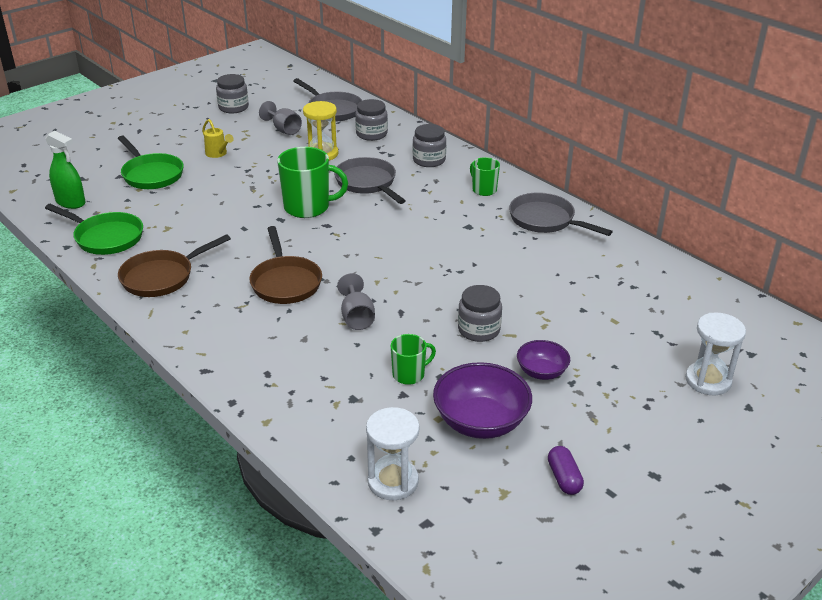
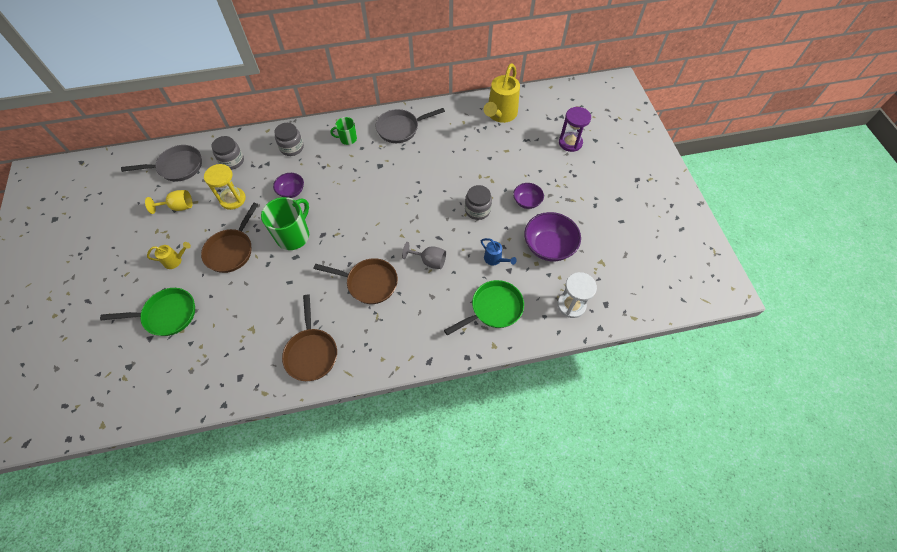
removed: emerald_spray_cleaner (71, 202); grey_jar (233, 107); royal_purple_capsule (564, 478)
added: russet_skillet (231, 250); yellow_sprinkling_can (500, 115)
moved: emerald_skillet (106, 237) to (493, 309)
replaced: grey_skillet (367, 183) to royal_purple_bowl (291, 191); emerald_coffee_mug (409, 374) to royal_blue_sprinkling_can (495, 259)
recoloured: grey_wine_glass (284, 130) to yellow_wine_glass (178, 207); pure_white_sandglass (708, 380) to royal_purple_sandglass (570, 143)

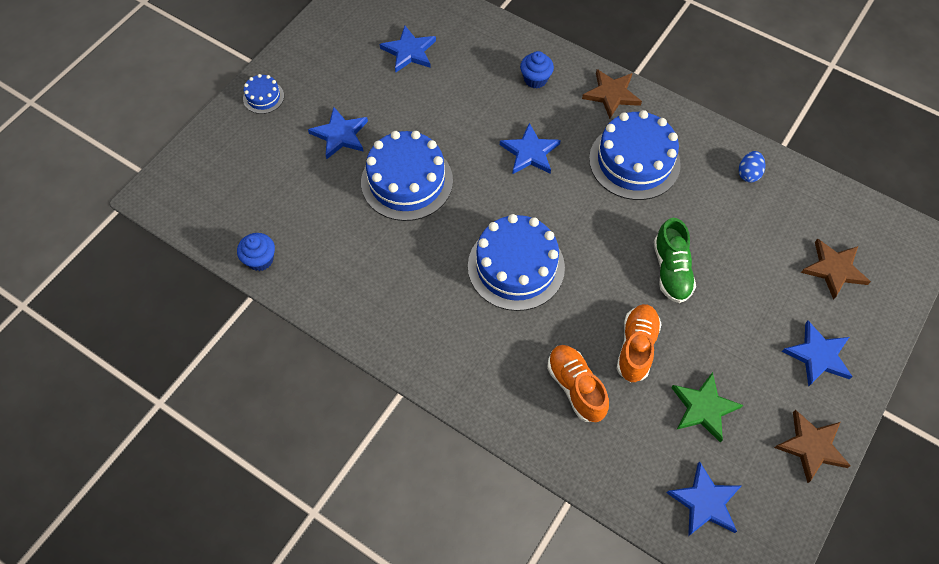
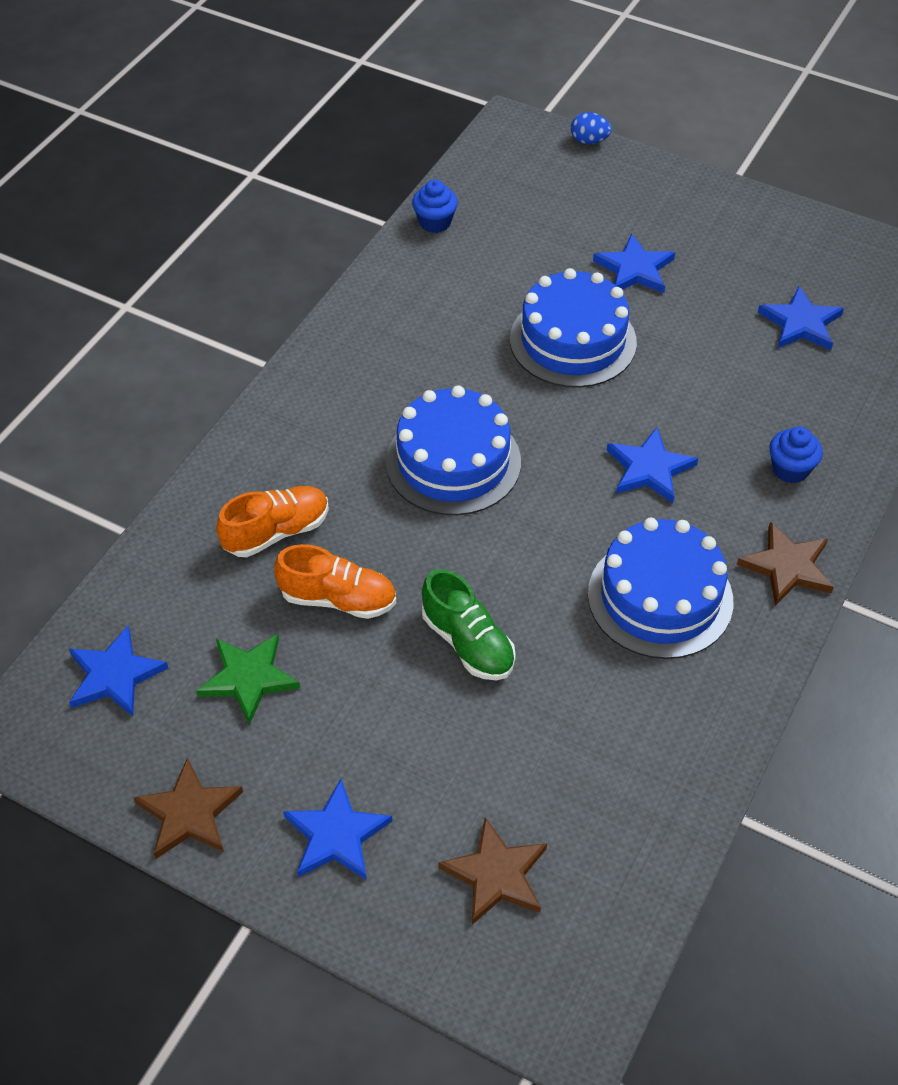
removed: royal_blue_layer_cake (263, 97)
moved: royal_blue_egg_shape (748, 173) to (589, 141)
turned: emerald_lace-up_shoe (671, 270) = (468, 643) 120 degrees counterclockwise

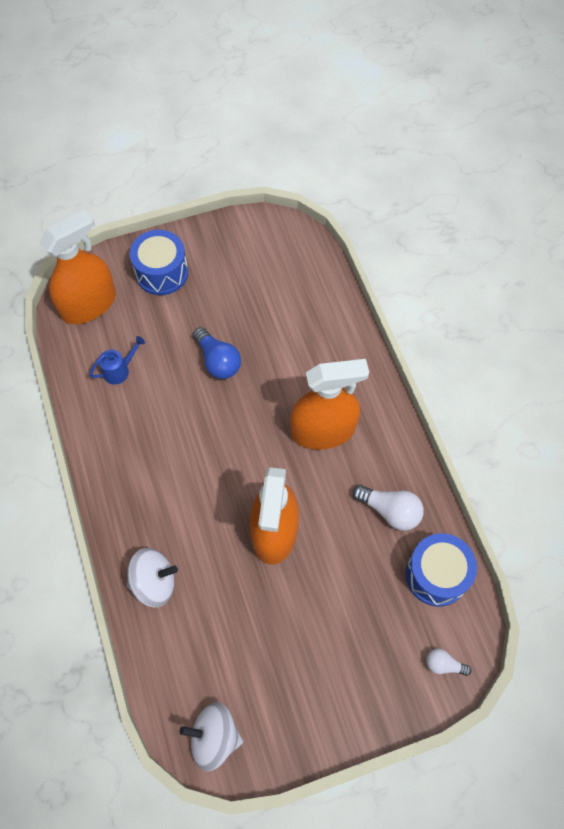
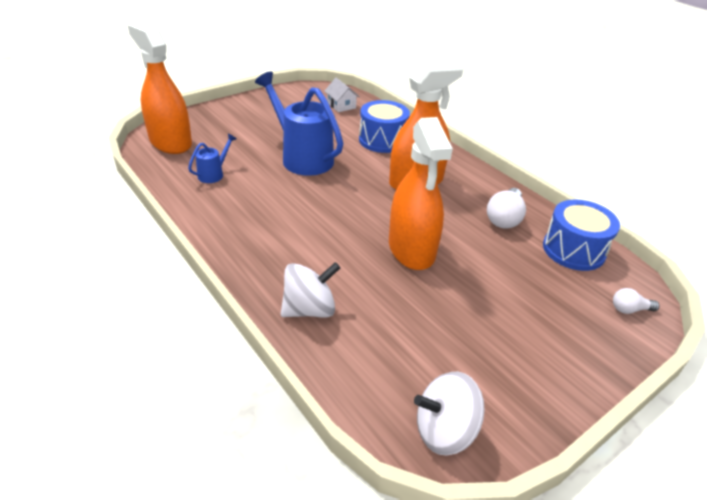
added: pure_white_toy_house (341, 105)
moved: royal_blue_toy_drum (162, 272) to (382, 140)
replaced: royal_blue_bulb (218, 361) to royal_blue_sprinkling_can (302, 157)
turned: orange-coloured_spray_cleaner (88, 304) = (170, 142) 75 degrees counterclockwise; pure_white_bulb (390, 511) = (504, 218) 105 degrees clockwise

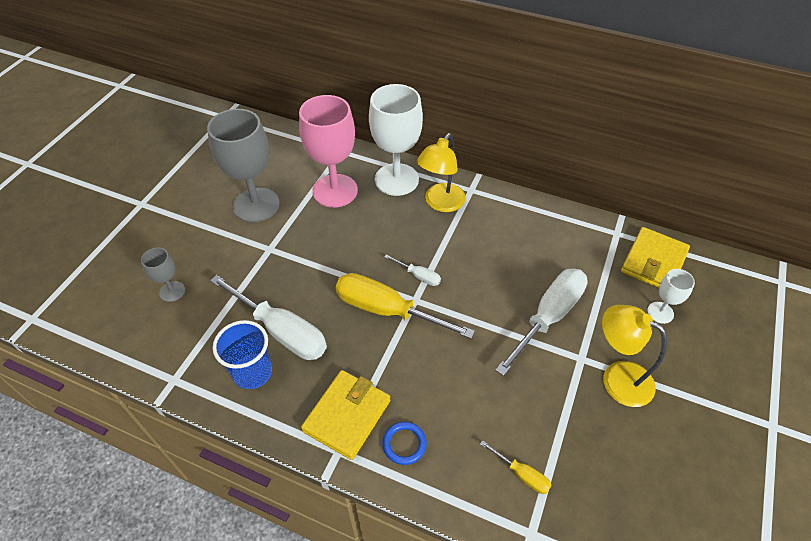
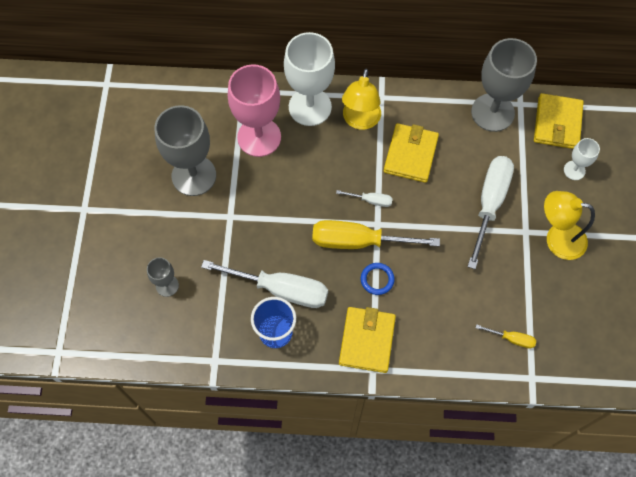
added: yellow_card_wallet (410, 154); grey_wine_glass (492, 112)
moved: royal_blue_hoop (404, 444) to (377, 279)

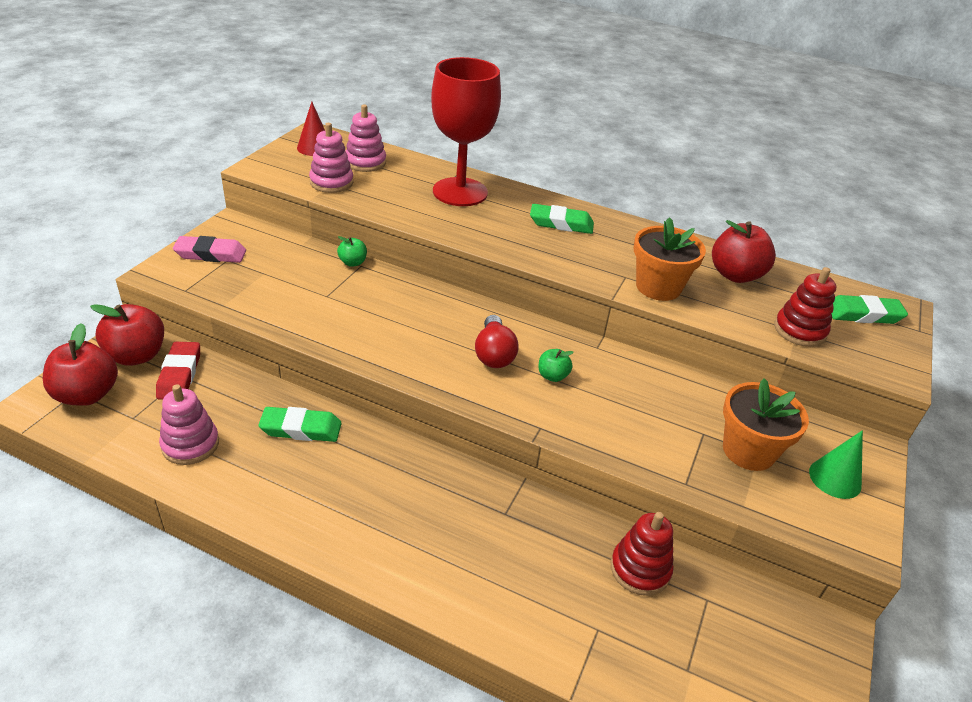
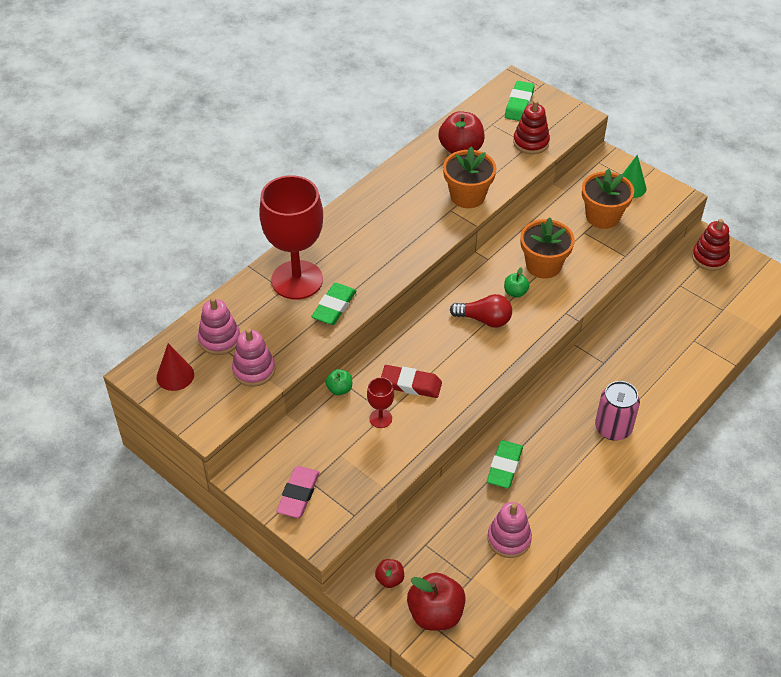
added: red_wine_glass (380, 418); orange-coloured_plant_pot (543, 265); pink_soda_can (613, 428)
moved: red_gum_eraser (180, 375) to (411, 384); emerald_gum_eraser (561, 223) to (334, 307); red_stacking_rings (640, 569) to (710, 257)
resized: red_apple (137, 355) = (390, 579) x0.52

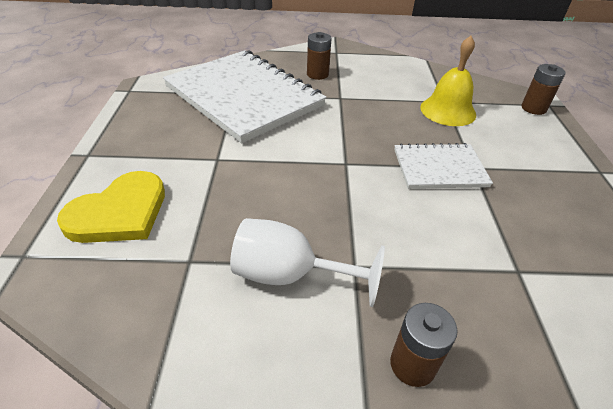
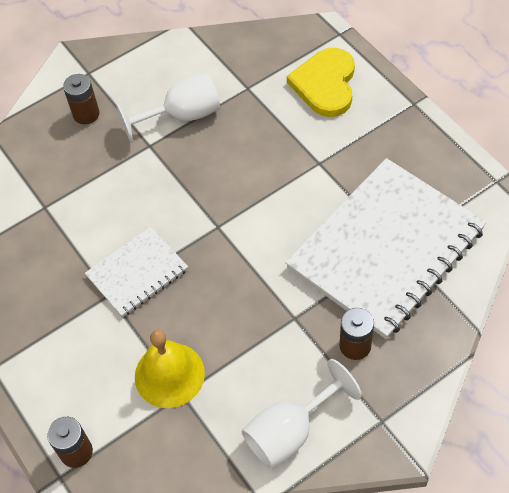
added: pure_white_wine_glass (290, 431)
turned: pure_white_exercise_book (244, 96) = (386, 249) 60 degrees counterclockwise

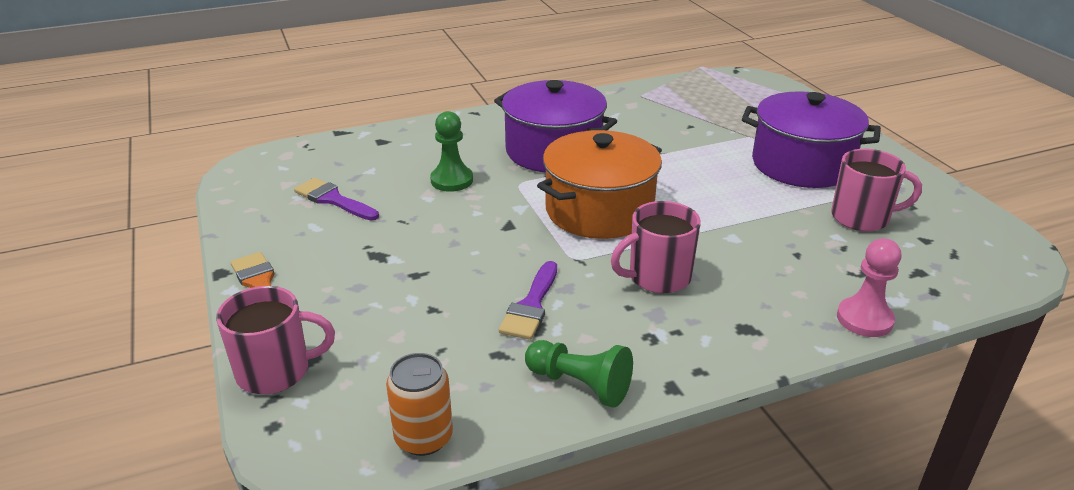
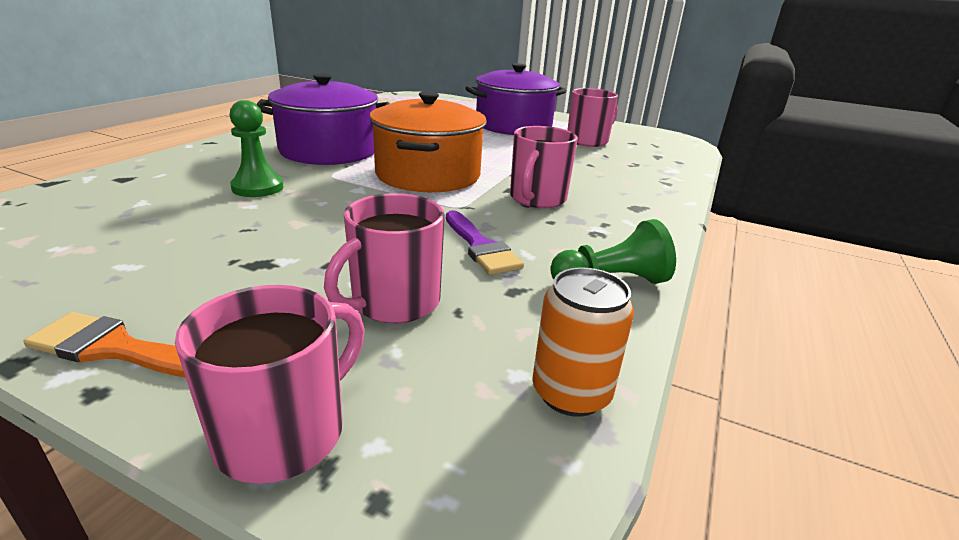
removed: royal_purple_paint_brush (333, 200); pink_pawn (864, 319)
added: pink_coffee_mug (394, 302)

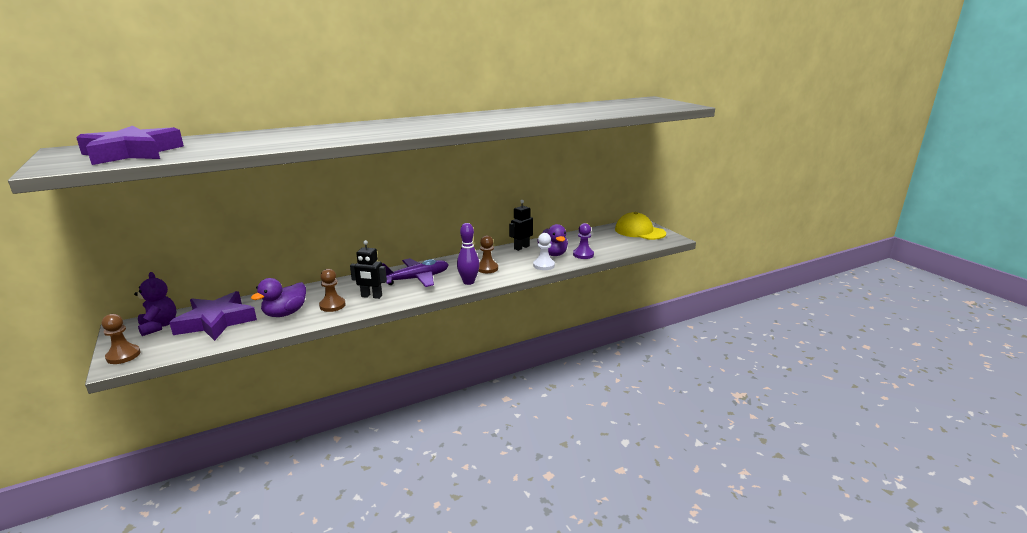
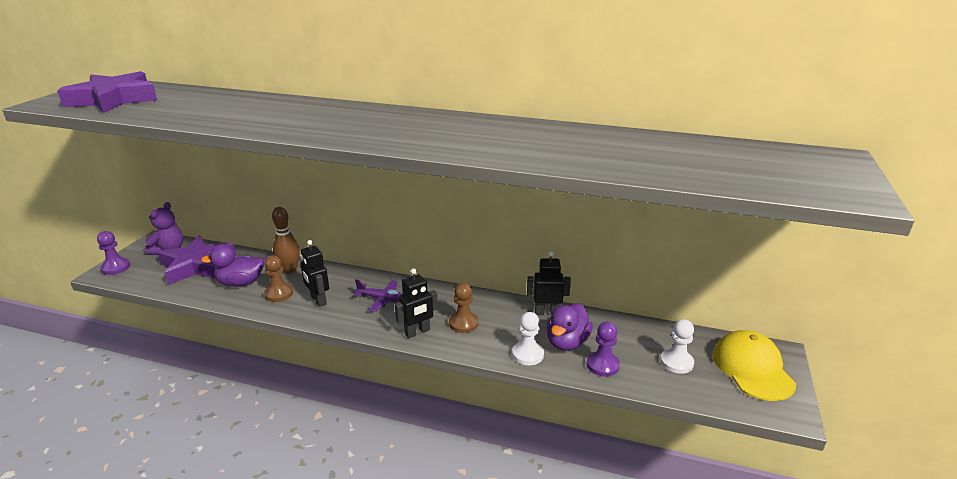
added: russet_tenpin (289, 270); pure_white_pawn (676, 362)
replaced: royal_purple_tenpin (468, 282) to black_robot_figure (417, 332)
recoloured: russet_pawn (123, 355) to royal_purple_pawn (116, 267)
resized: royal_purple_aeroplane (416, 279) = (383, 299) x0.64

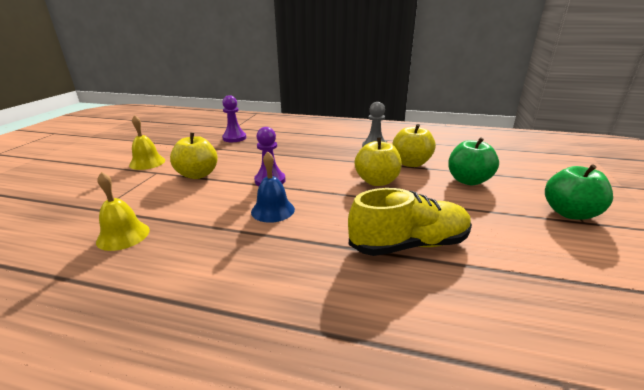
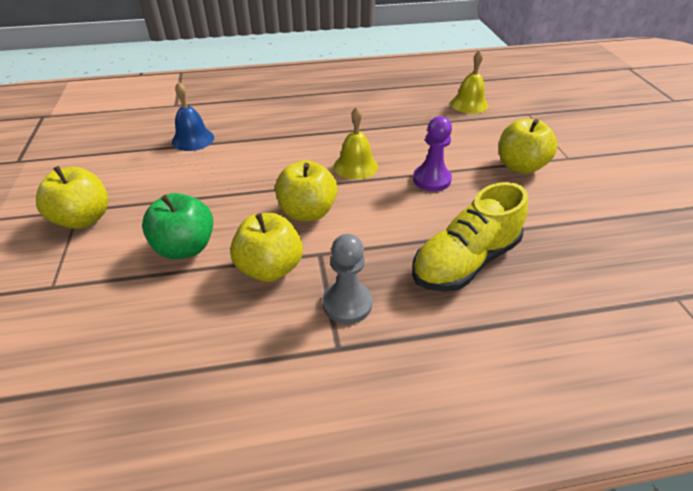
removed: royal_purple_pawn (234, 138)
moved: yellow_school_bell (147, 162) to (355, 166); royal_blue_school_bell (273, 210) to (193, 139); yellow_lace-up_shoe (409, 244) to (465, 262)
recoloured: emerald_apple (569, 213) to yellow_apple (84, 219)

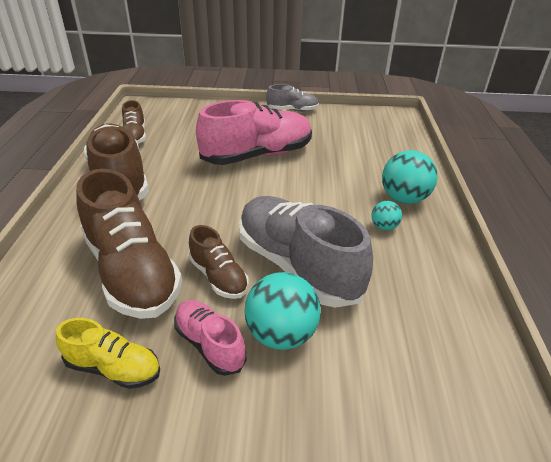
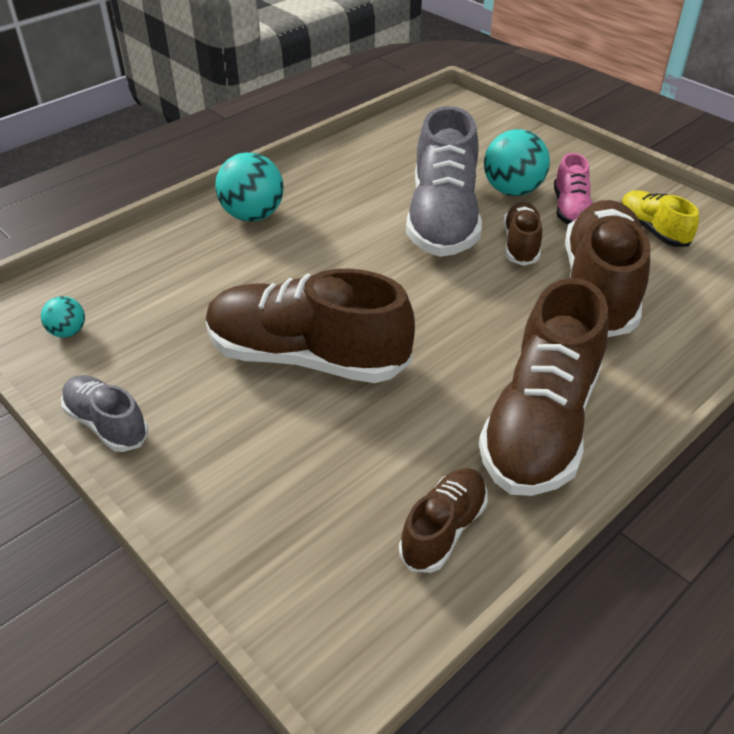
moved: aqua_ball (384, 227) to (68, 332)
recoloured: pink_lace-up_shoe (257, 155) to russet_lace-up_shoe (307, 357)

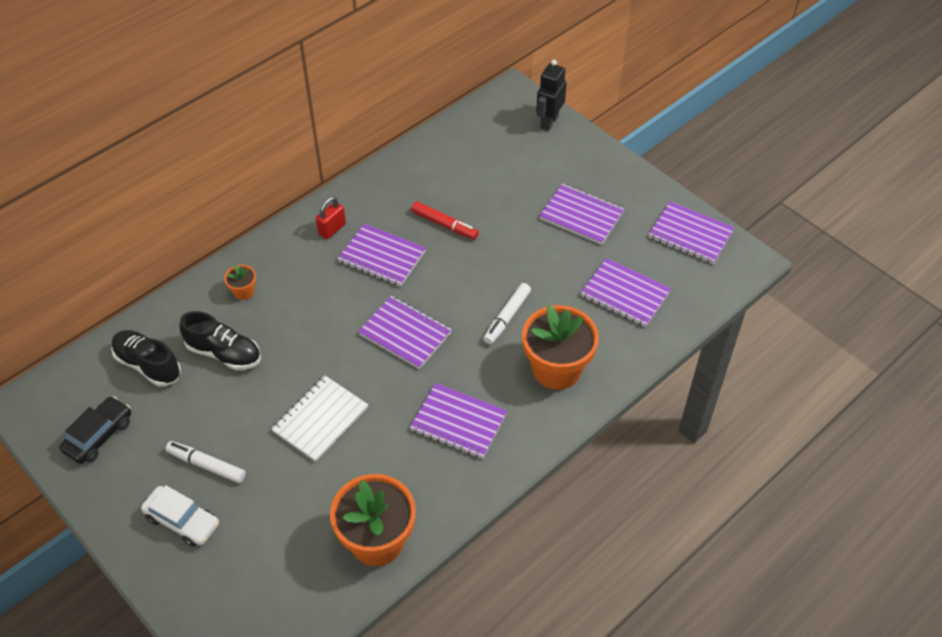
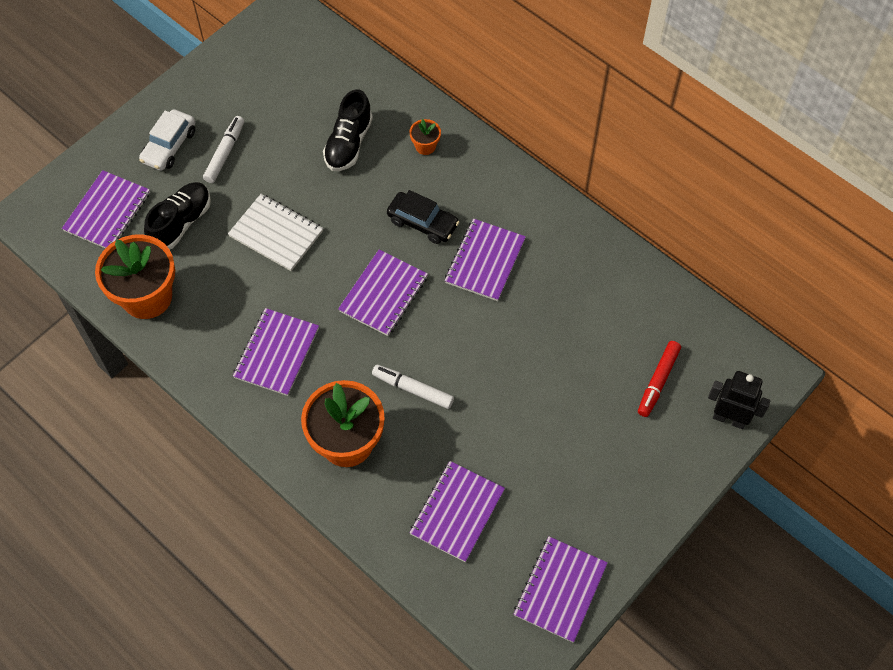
removed: red_lock (332, 229)
moved: black_automobile (99, 435) to (423, 222); black_lace-up_shoe (148, 365) to (181, 223); red_felt_pen (444, 225) to (658, 381); royal_purple_exercise_book (581, 216) to (107, 212)

